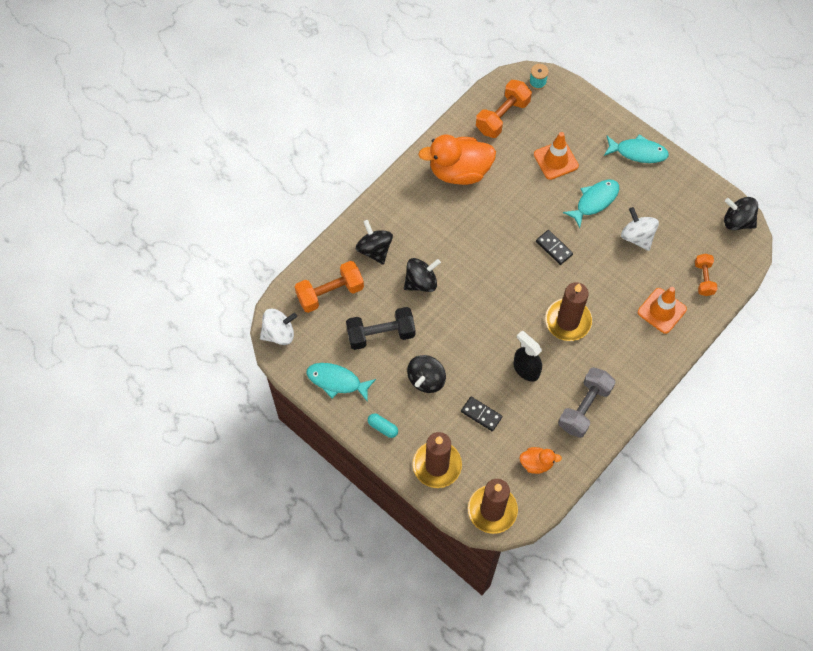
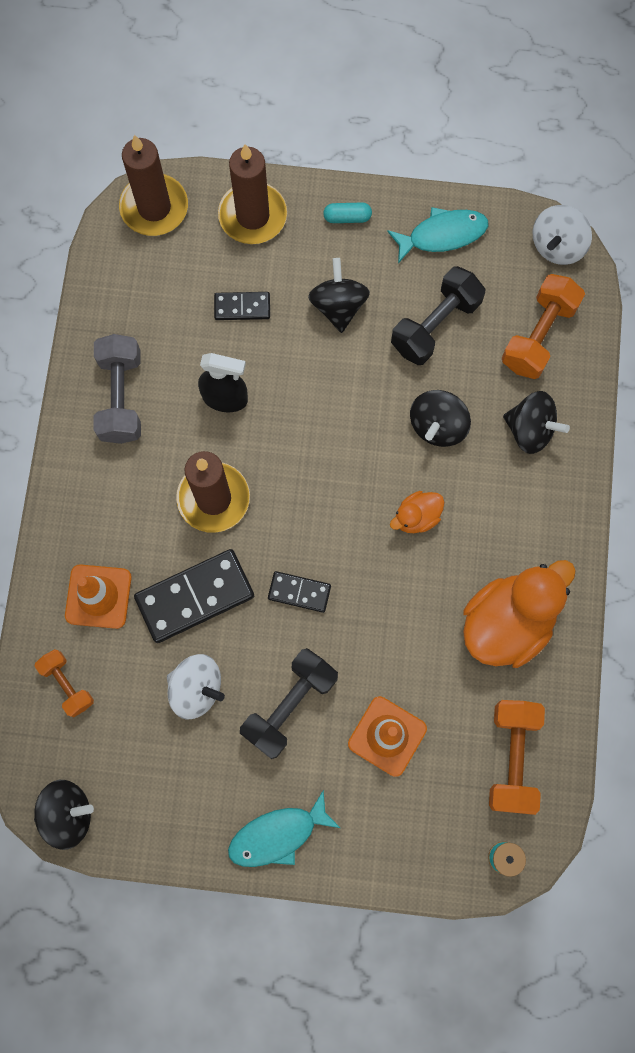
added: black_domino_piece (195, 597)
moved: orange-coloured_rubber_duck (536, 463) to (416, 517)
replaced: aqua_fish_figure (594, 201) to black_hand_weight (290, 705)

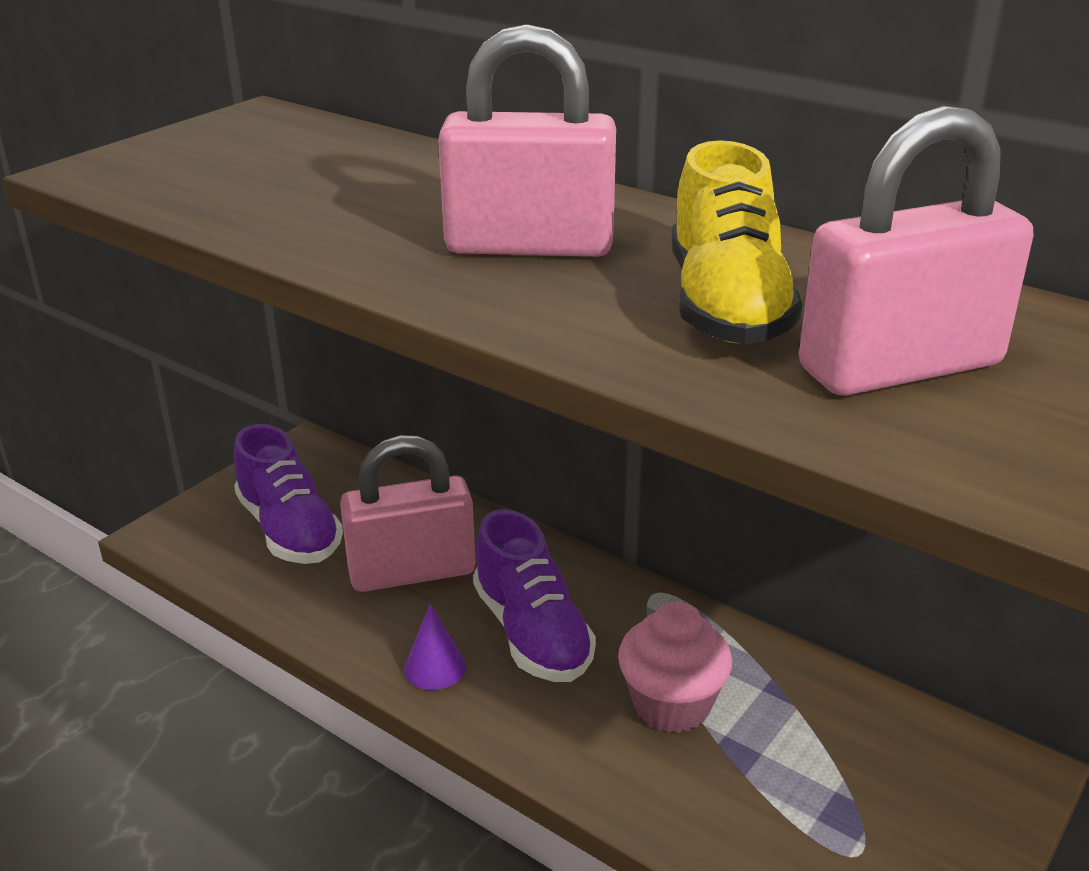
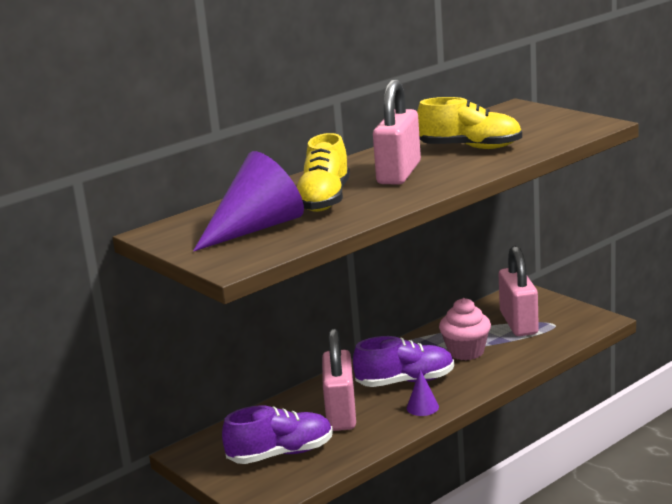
added: royal_purple_cone_shape (256, 228); yellow_lace-up_shoe (324, 200)
moved: pink_lock (900, 367) to (518, 323)

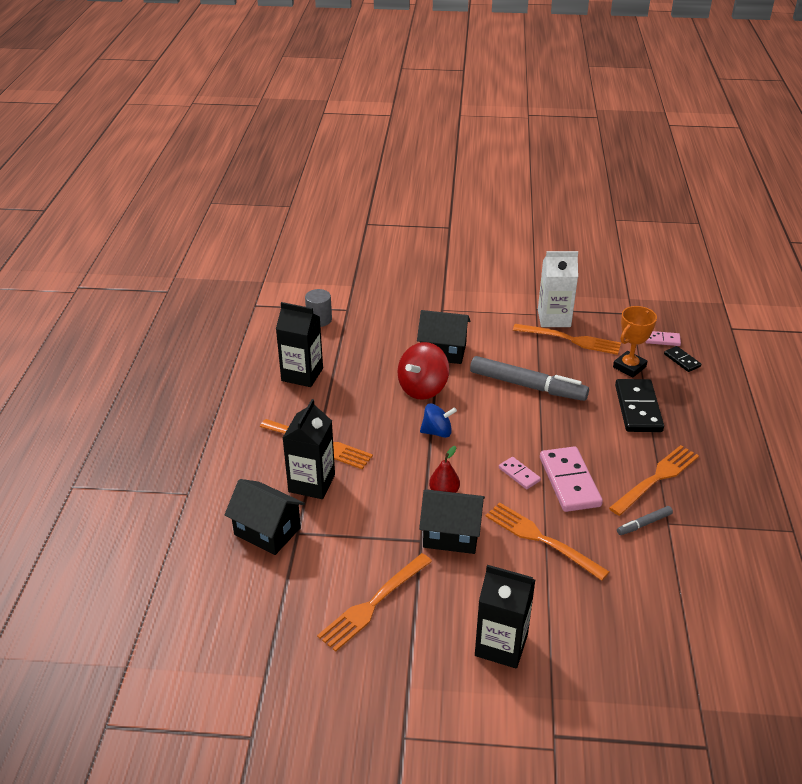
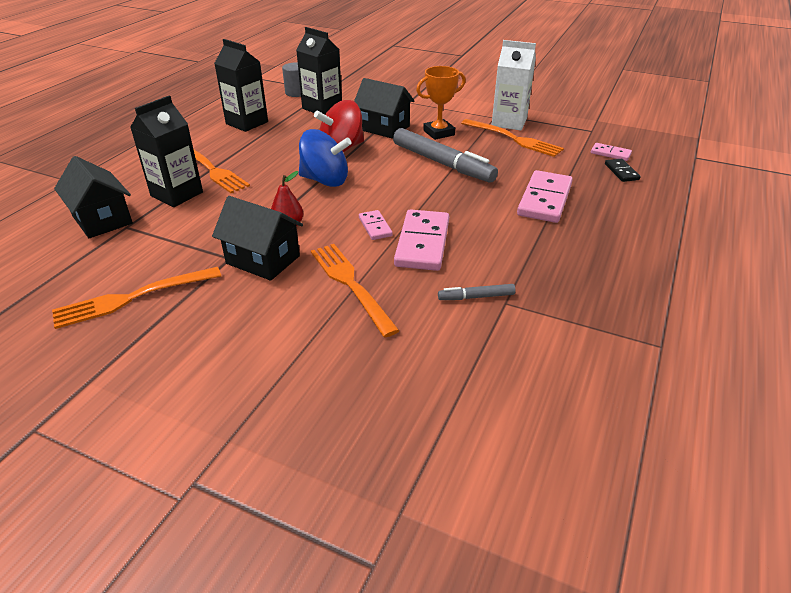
removed: orange-coloured_dinner_fork (656, 478)
moved: black_juice_carton (501, 645) to (322, 108); orange-coloured_award_cup (629, 367) to (439, 133)
recoloured: black_domino_piece (638, 408) to pink_domino_piece (545, 200)
resized: royal_blue_spinning_top (437, 432) = (325, 180) x1.54

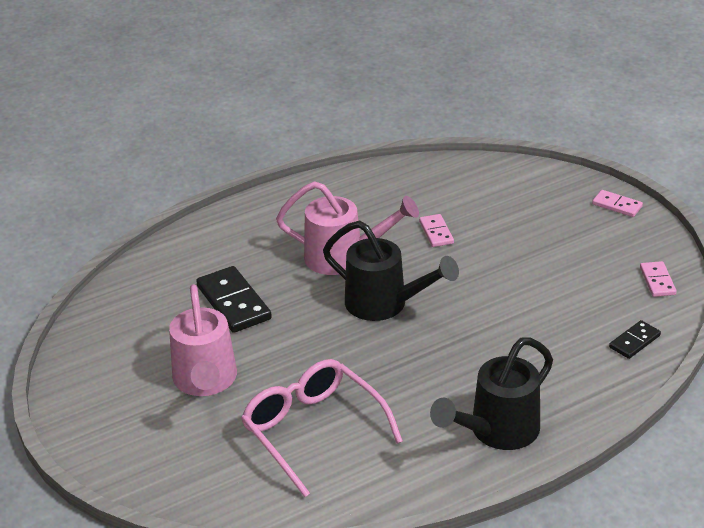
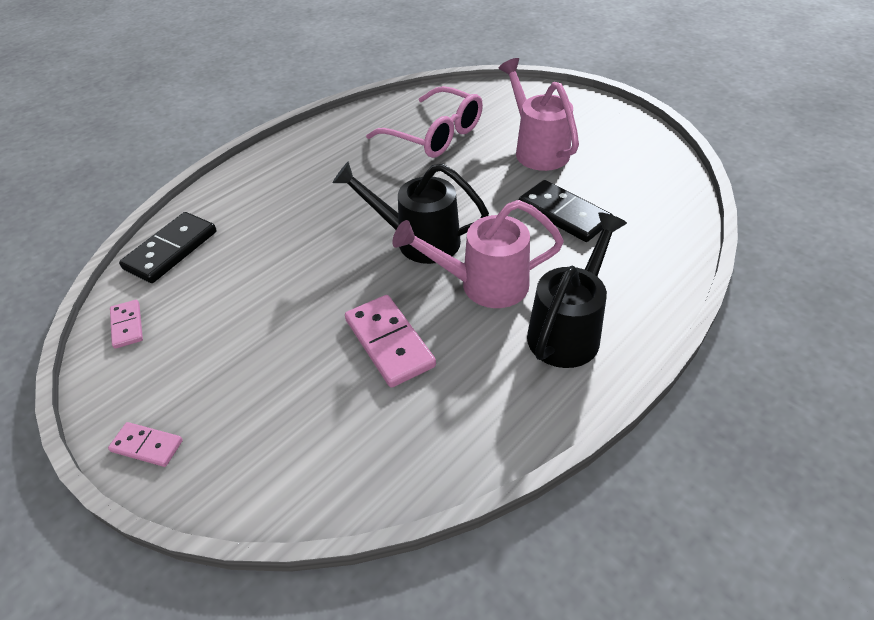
moved: black_sprinkling_can (497, 431) to (568, 330)
resized: pink_domino_piece (436, 232) = (389, 343) x1.78; black_domino_piece (634, 341) = (171, 250) x1.78

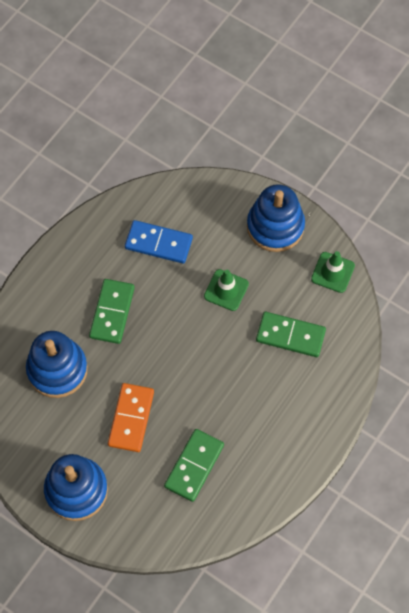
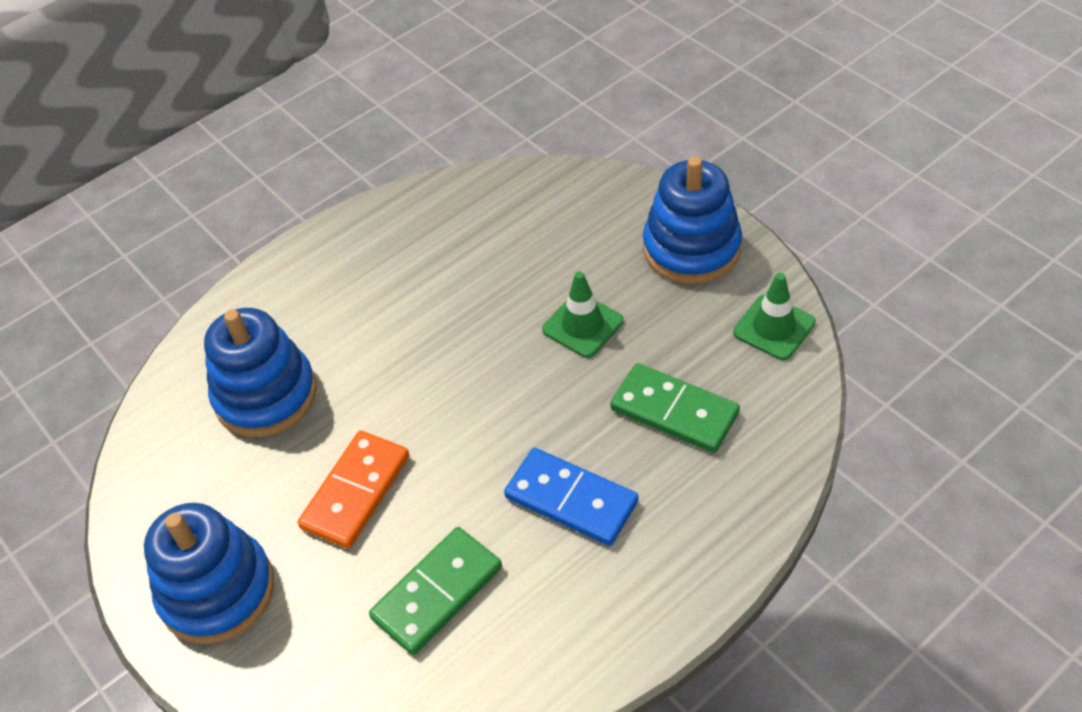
removed: emerald_domino_piece (112, 312)
moved: royal_blue_domino_piece (158, 243) to (571, 500)

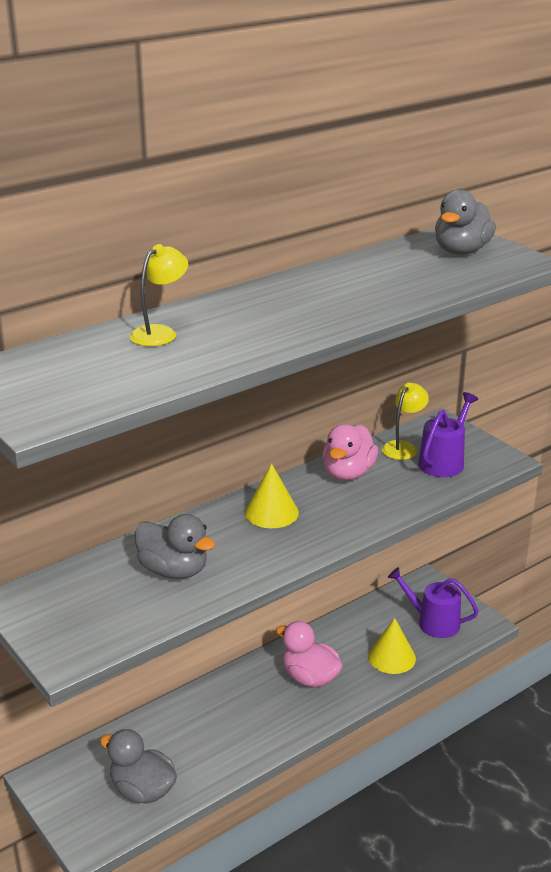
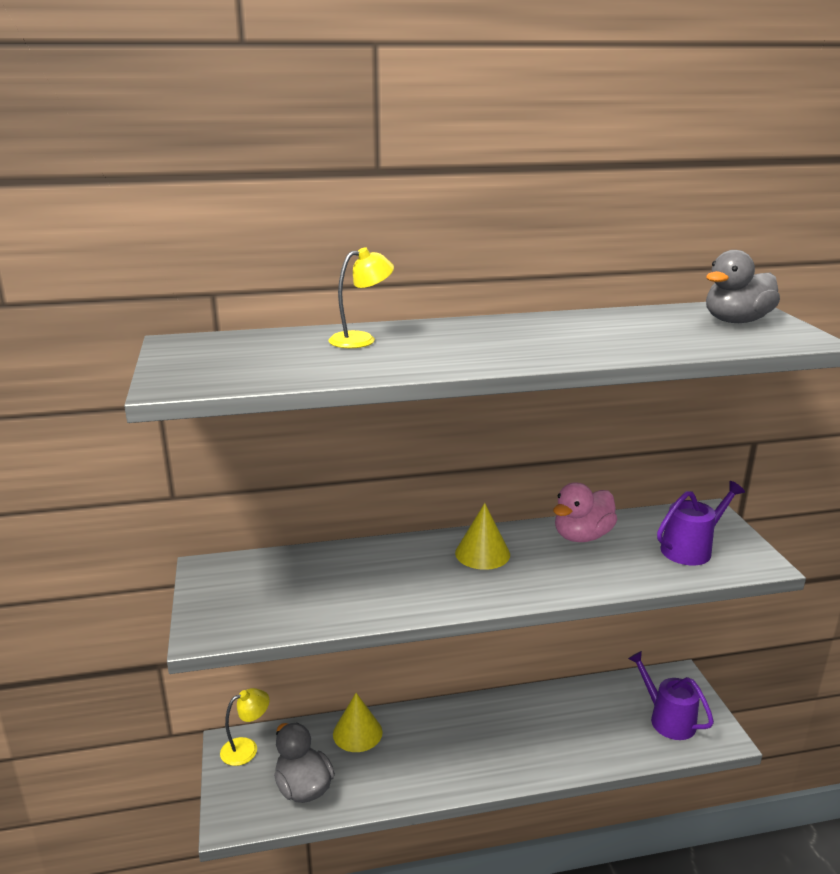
removed: grey_rubber_duck (173, 570); pink_rubber_duck (310, 677)
moved: yellow_cone_shape (391, 657) to (357, 733); yellow_lamp (403, 447) to (246, 748)

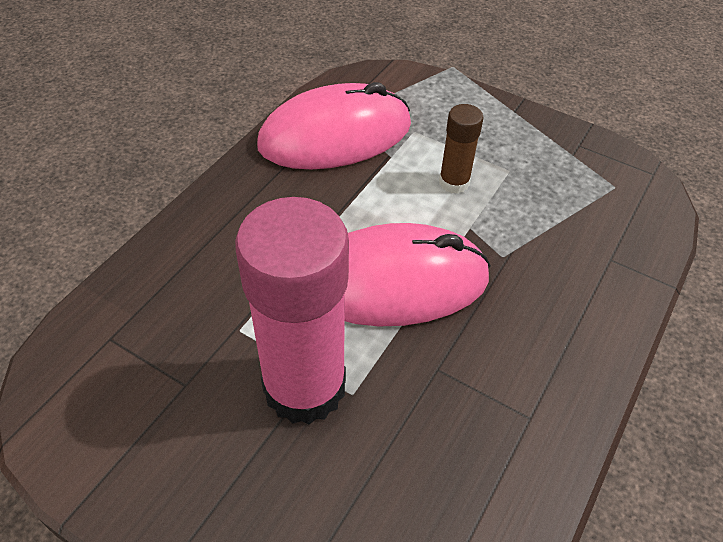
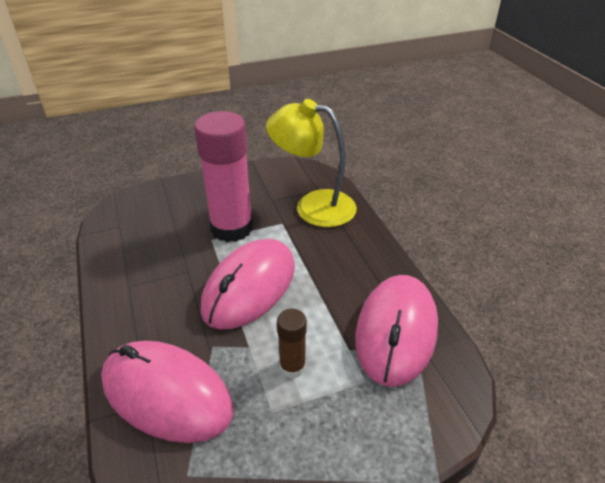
added: pink_mouse (166, 394); yellow_lamp (313, 206)

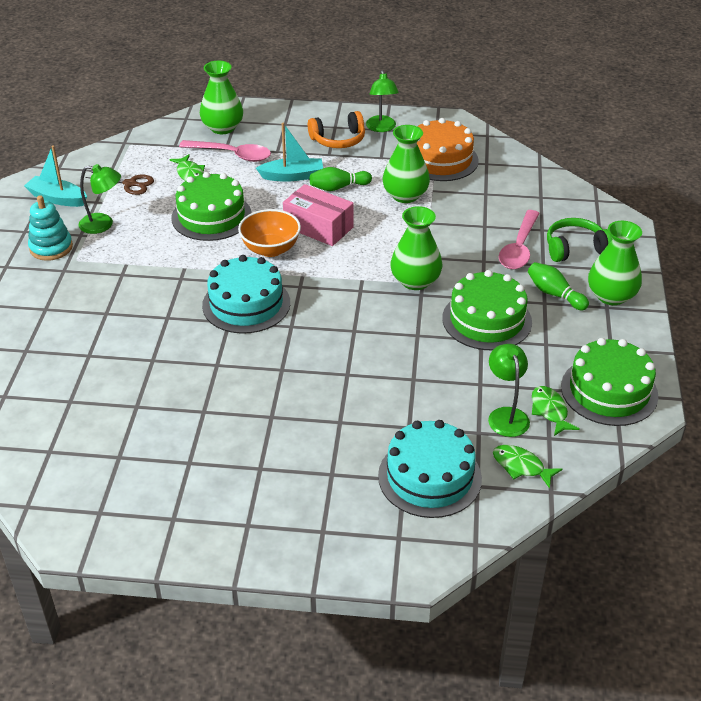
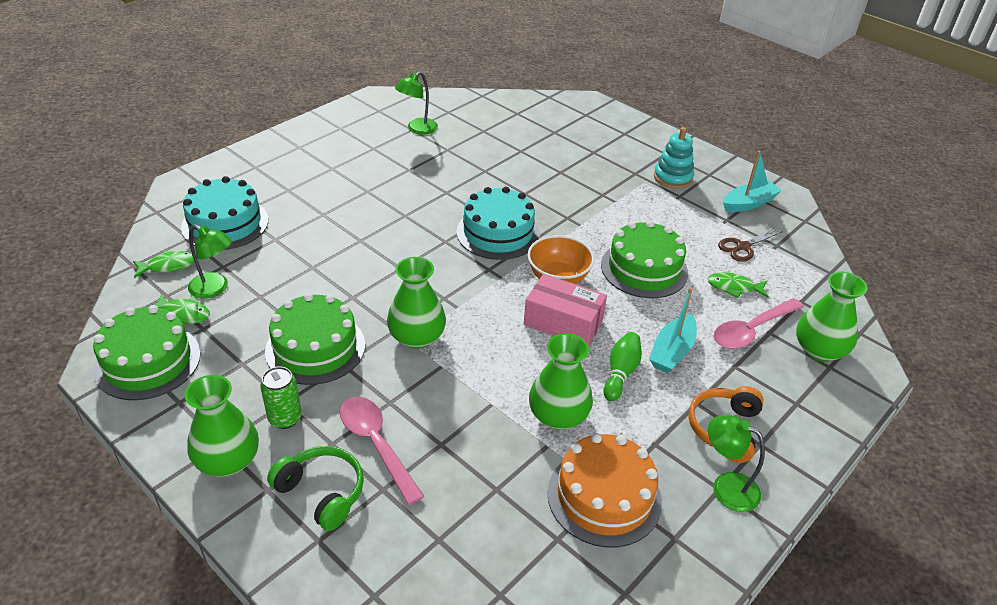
moved: emerald_lamp (103, 224) to (417, 129)
replaced: emerald_tenpin (554, 294) to emerald_soda_can (285, 418)
turned: pink_package (318, 227) = (563, 322) 45 degrees clockwise; emerald_headphones (575, 248) = (322, 492) 75 degrees counterclockwise

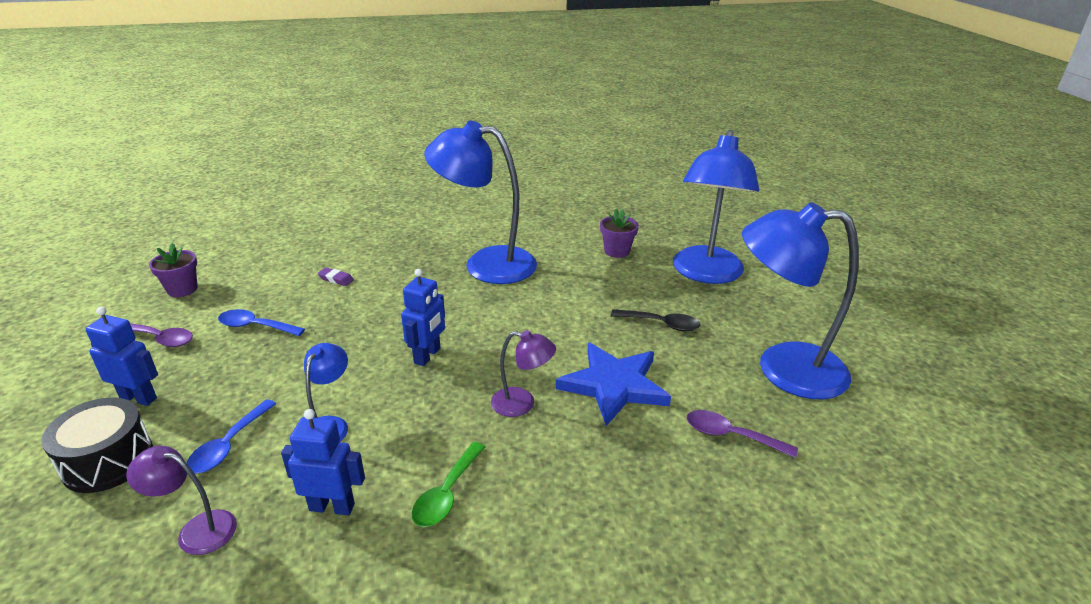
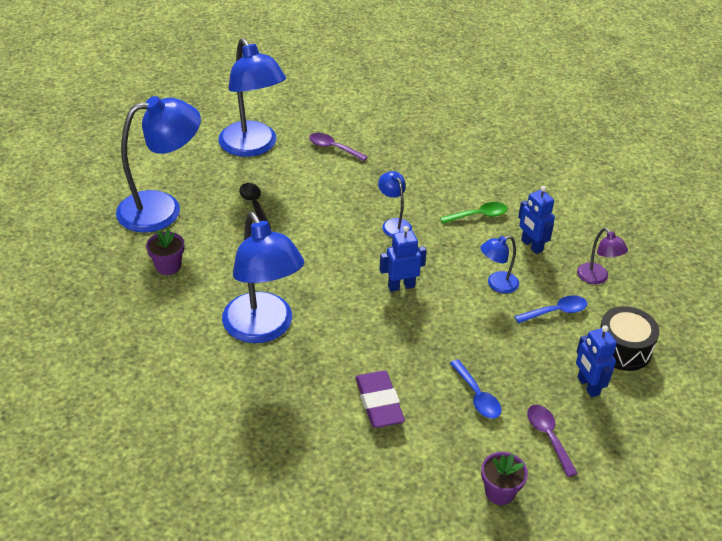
removed: royal_blue_star_shape (614, 385)
recoloured: royal_purple_lamp (522, 404) to royal_blue_lamp (394, 224)
turned: royal_purple_tablespoon (730, 436) = (333, 148) 135 degrees clockwise
resized: royal_purple_gum_eraser (336, 279) = (379, 403) x2.17

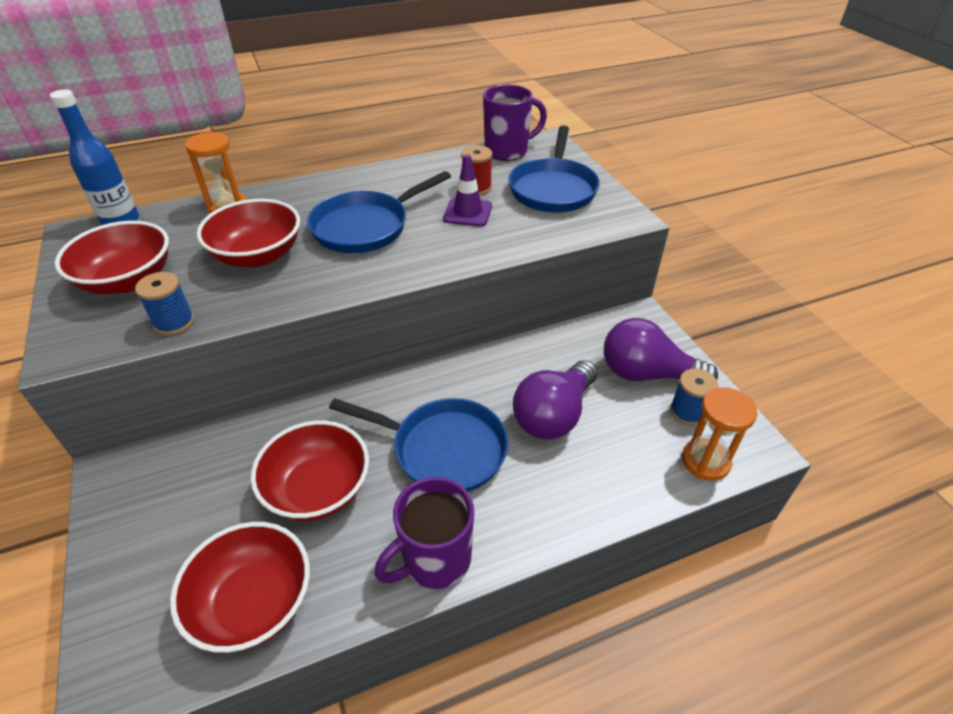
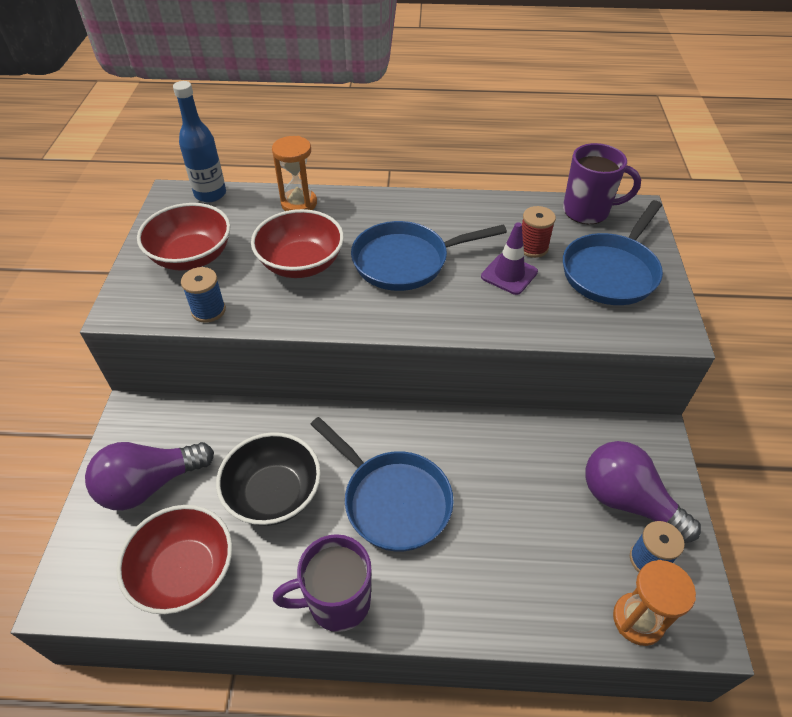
moved: royal_purple_bulb (554, 415) to (150, 484)
recoloured: red_bowl (318, 489) to black_bowl (274, 494)

